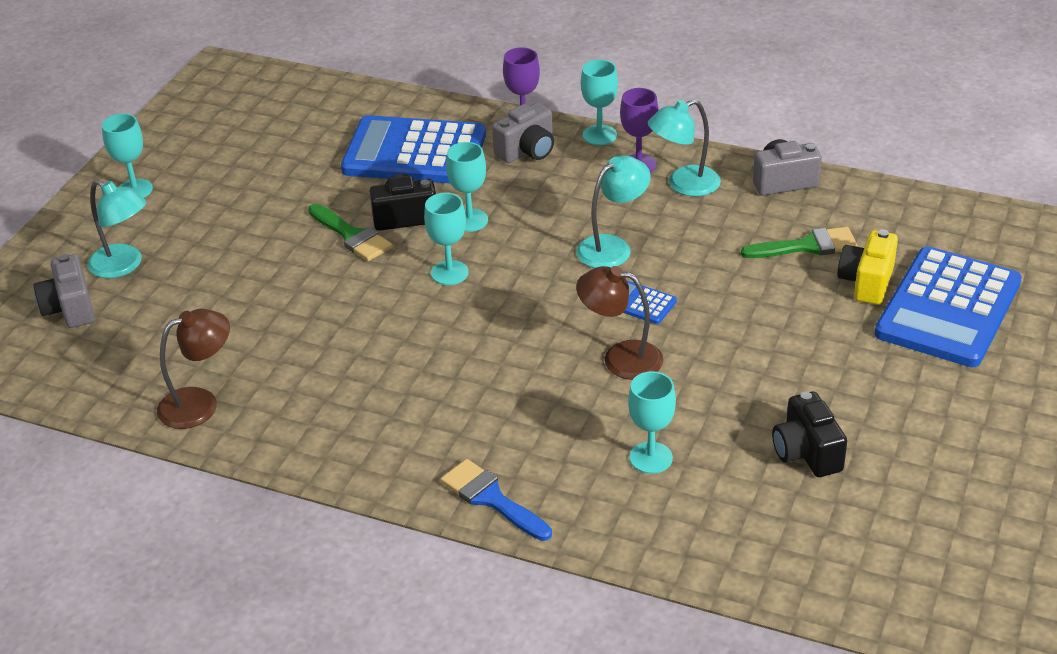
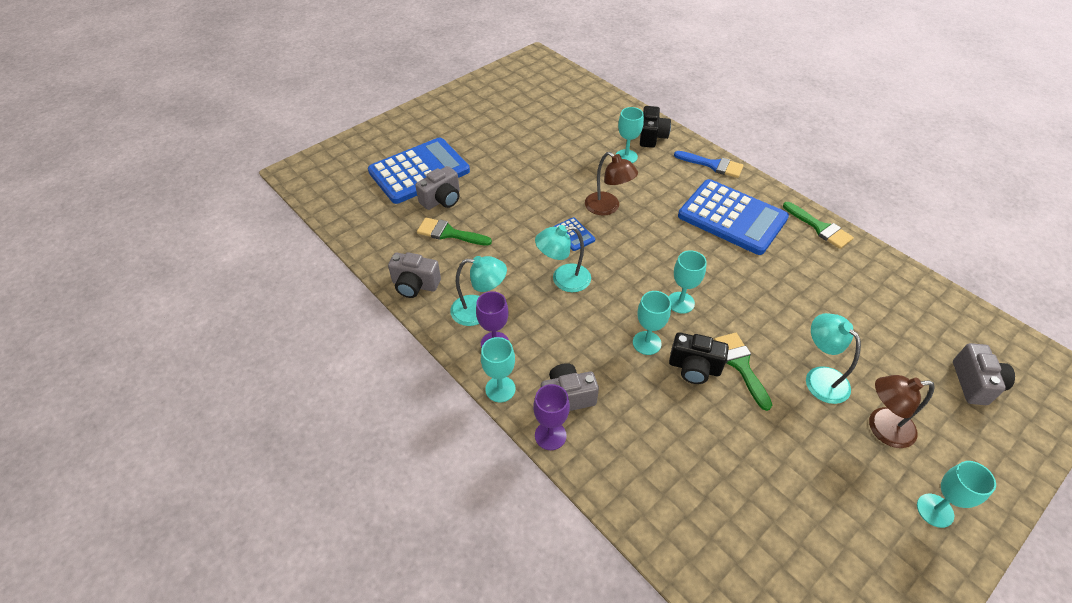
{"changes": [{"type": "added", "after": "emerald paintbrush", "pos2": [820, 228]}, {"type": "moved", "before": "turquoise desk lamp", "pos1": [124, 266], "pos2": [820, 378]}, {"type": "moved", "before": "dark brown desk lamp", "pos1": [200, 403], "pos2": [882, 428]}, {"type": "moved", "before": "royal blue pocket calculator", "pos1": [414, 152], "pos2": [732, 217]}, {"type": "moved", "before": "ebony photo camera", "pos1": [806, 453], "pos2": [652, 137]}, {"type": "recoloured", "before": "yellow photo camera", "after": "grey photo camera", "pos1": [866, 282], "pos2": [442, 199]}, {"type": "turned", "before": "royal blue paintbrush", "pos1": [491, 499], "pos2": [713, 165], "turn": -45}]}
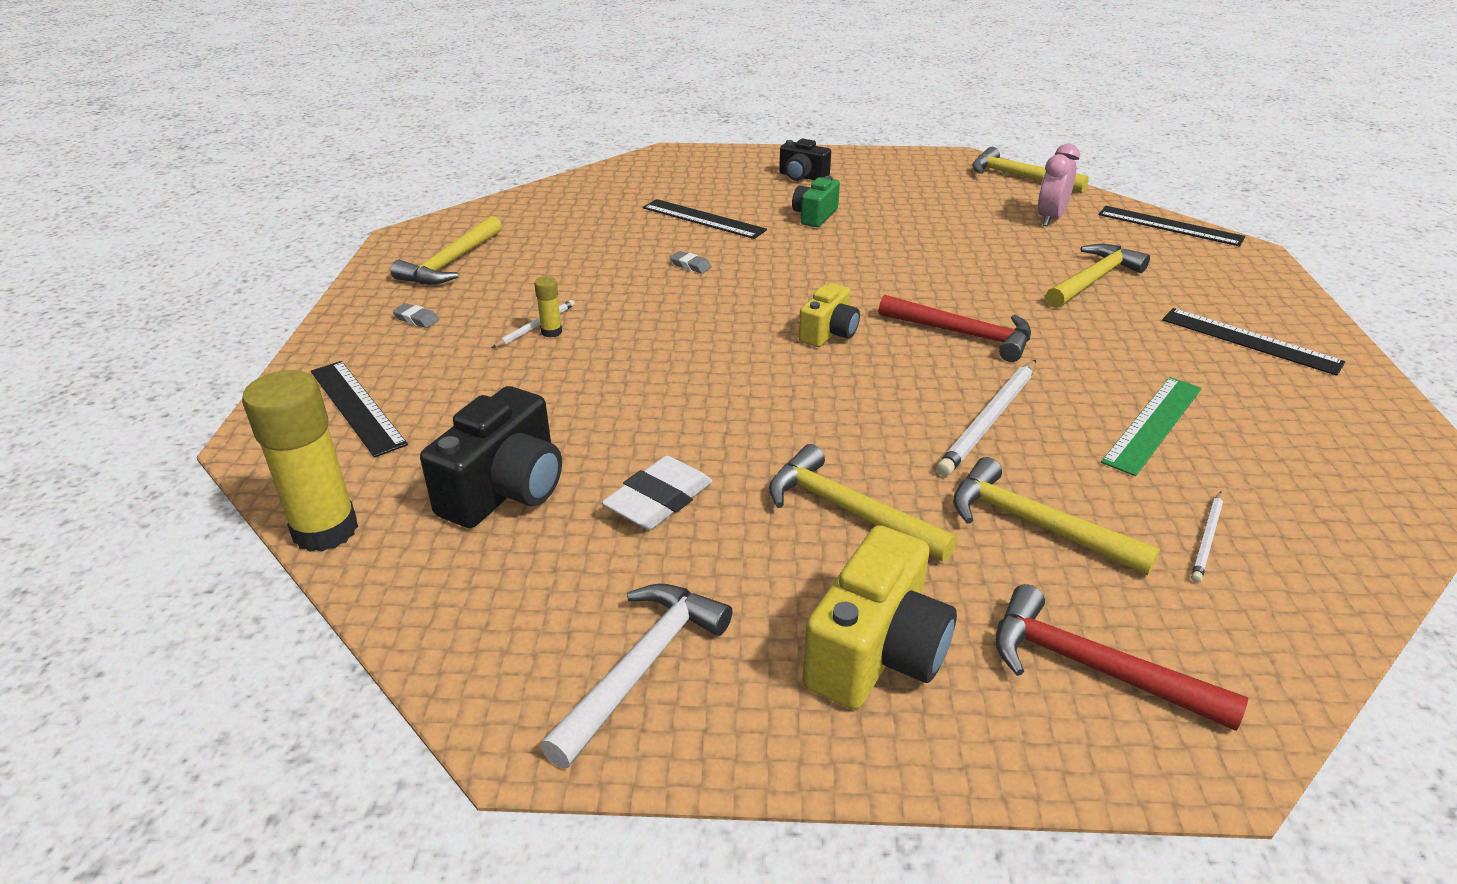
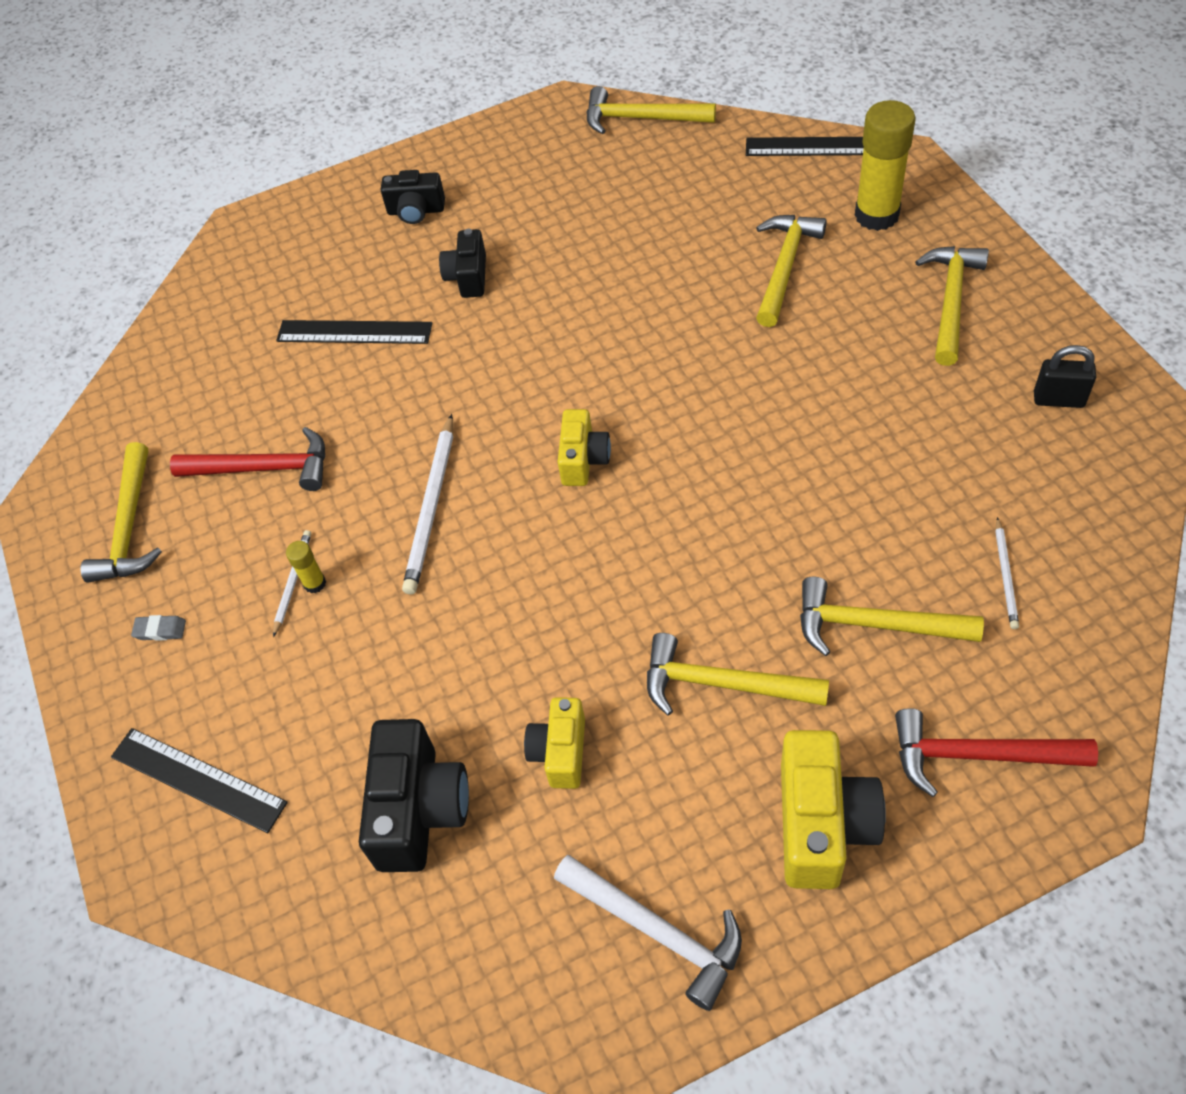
{"changes": [{"type": "removed", "before": "grey eraser", "pos1": [690, 265]}, {"type": "removed", "before": "rosy clock", "pos1": [1050, 219]}, {"type": "removed", "before": "emerald measuring stick", "pos1": [1153, 424]}, {"type": "added", "after": "ebony lock", "pos2": [1058, 399]}, {"type": "moved", "before": "yellow glue", "pos1": [325, 530], "pos2": [876, 215]}, {"type": "moved", "before": "crimson claw hammer", "pos1": [964, 334], "pos2": [265, 468]}, {"type": "moved", "before": "white wooden pencil", "pos1": [990, 420], "pos2": [432, 506]}, {"type": "replaced", "before": "white eraser", "after": "yellow photo camera", "pos1": [659, 500], "pos2": [560, 752]}, {"type": "replaced", "before": "ebony measuring stick", "after": "yellow claw hammer", "pos1": [1250, 341], "pos2": [951, 300]}, {"type": "recoloured", "before": "emerald photo camera", "after": "ebony photo camera", "pos1": [814, 216], "pos2": [468, 277]}, {"type": "turned", "before": "white claw hammer", "pos1": [643, 666], "pos2": [658, 932], "turn": 120}]}
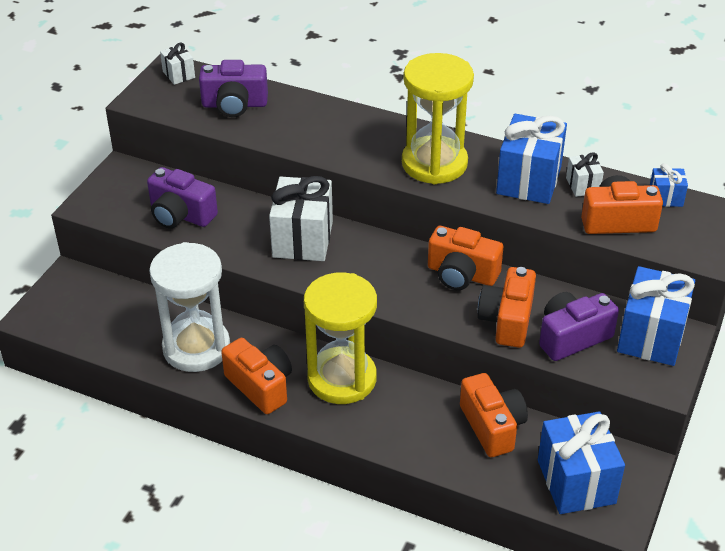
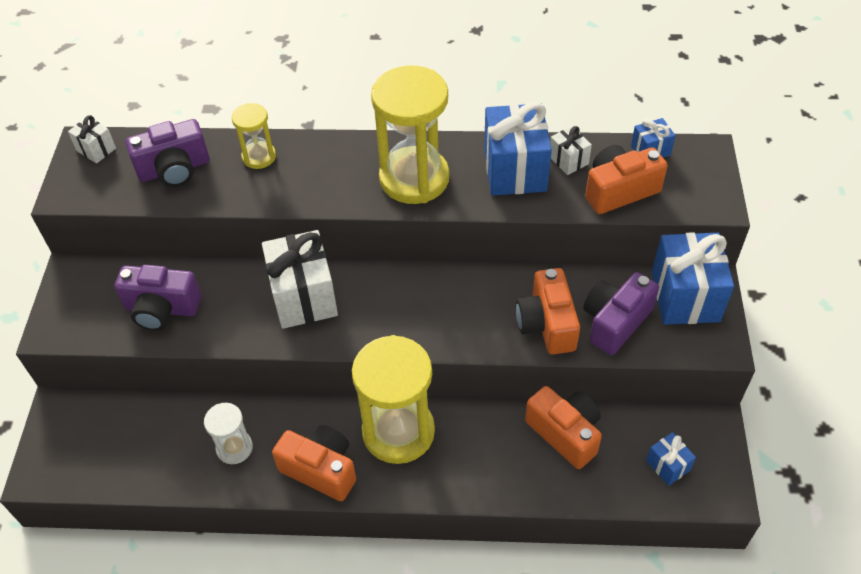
{"changes": [{"type": "removed", "before": "orange-coloured photo camera", "pos1": [461, 274]}, {"type": "added", "after": "yellow hourglass", "pos2": [259, 157]}, {"type": "resized", "before": "white hourglass", "pos1": [196, 348], "pos2": [234, 448], "scale": 0.5}, {"type": "resized", "before": "royal blue wrapped gift", "pos1": [576, 481], "pos2": [668, 465], "scale": 0.49}]}
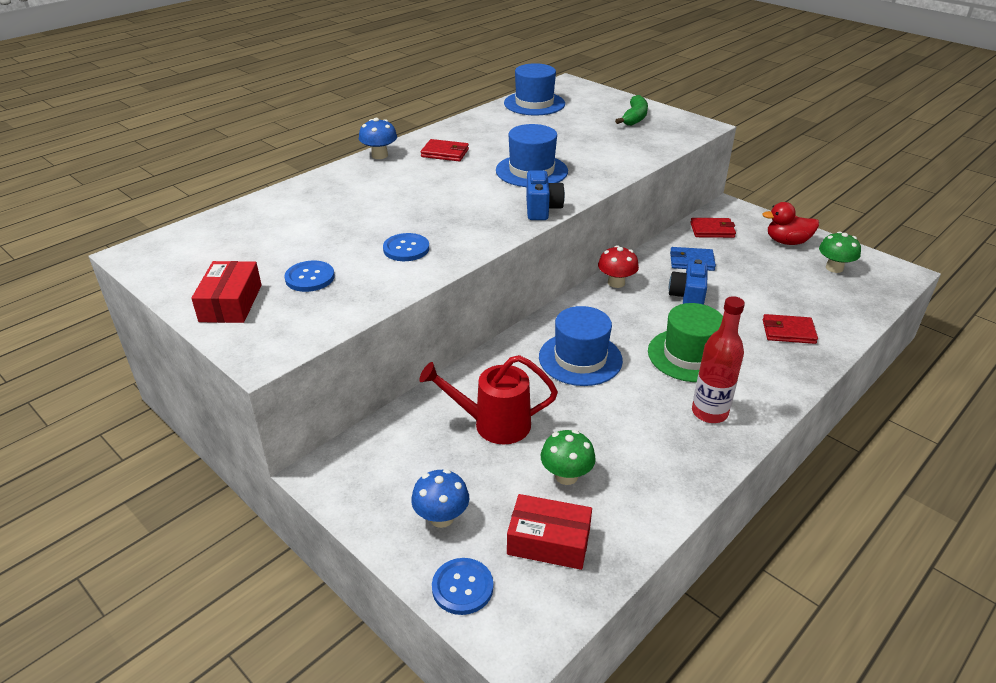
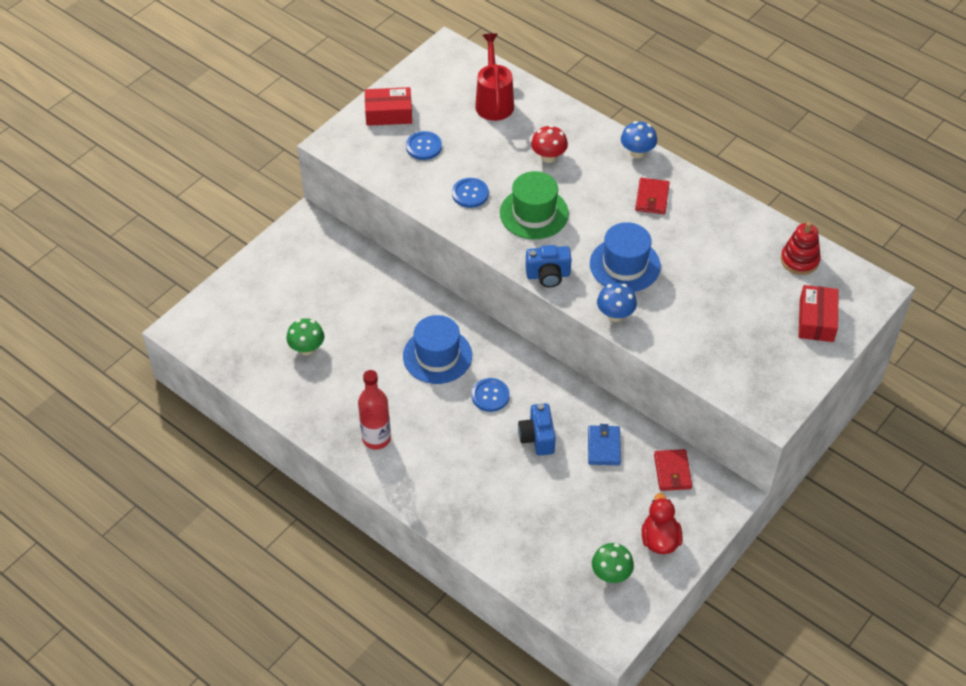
{"changes": [{"type": "removed", "before": "emerald banana fruit", "pos1": [634, 118]}, {"type": "removed", "before": "crimson wallet", "pos1": [788, 331]}, {"type": "moved", "before": "royal blue mushroom", "pos1": [441, 517], "pos2": [615, 315]}, {"type": "moved", "before": "crimson sprinkling can", "pos1": [493, 424], "pos2": [494, 101]}, {"type": "moved", "before": "royal blue sewing button", "pos1": [462, 587], "pos2": [490, 396]}, {"type": "moved", "before": "crimson box", "pos1": [548, 541], "pos2": [816, 320]}, {"type": "moved", "before": "crimson mushroom", "pos1": [616, 283], "pos2": [548, 157]}, {"type": "moved", "before": "emerald tall hat", "pos1": [689, 355], "pos2": [534, 213]}, {"type": "replaced", "before": "royal blue tall hat", "after": "crimson stacking toy", "pos1": [534, 103], "pos2": [799, 260]}, {"type": "turned", "before": "royal blue photo camera", "pos1": [687, 297], "pos2": [537, 438], "turn": -105}]}
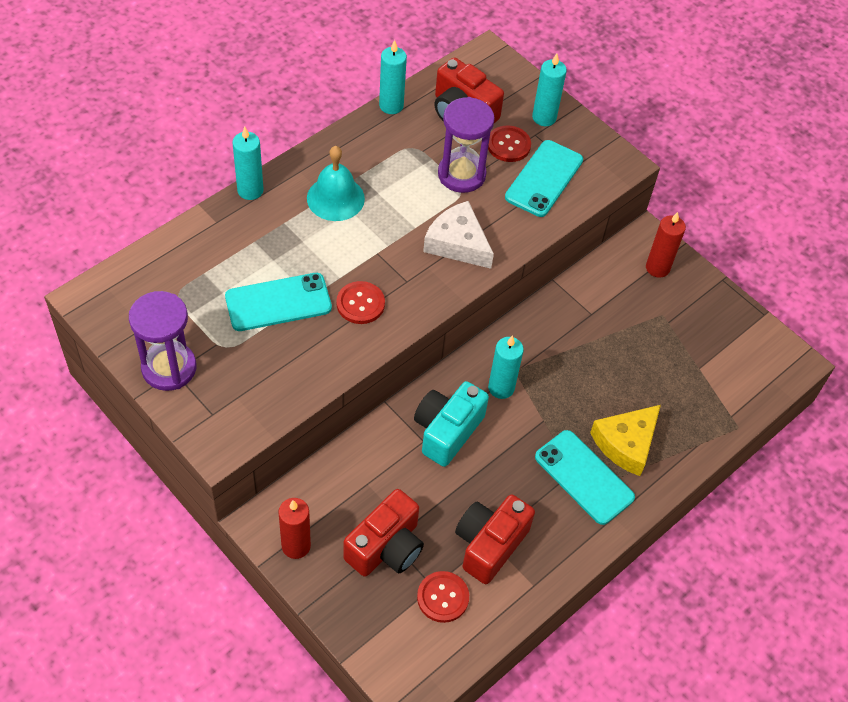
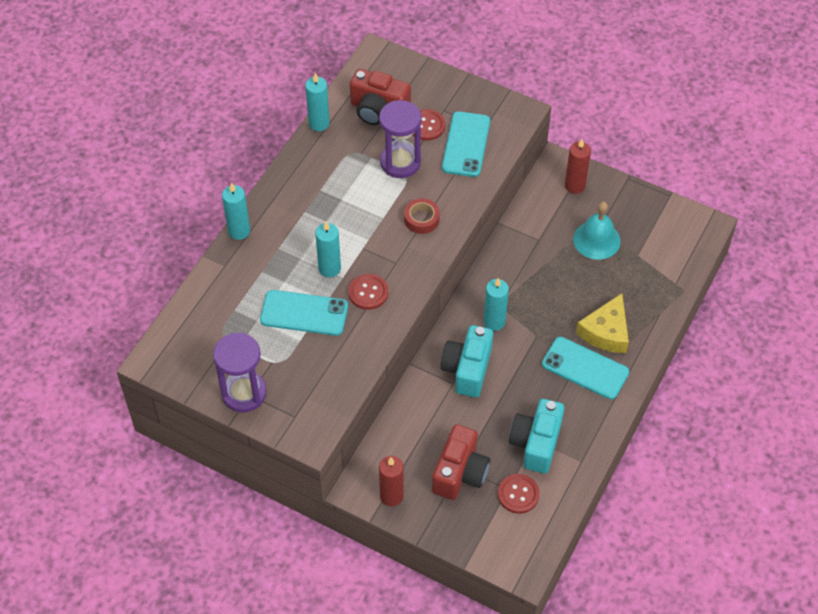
{"changes": [{"type": "moved", "before": "turquoise bell", "pos1": [335, 198], "pos2": [596, 240]}, {"type": "moved", "before": "turquoise pillar candle", "pos1": [544, 117], "pos2": [329, 268]}, {"type": "replaced", "before": "white cheese wedge", "after": "crimson sticky tape", "pos1": [457, 243], "pos2": [421, 219]}, {"type": "recoloured", "before": "crimson photo camera", "after": "turquoise photo camera", "pos1": [489, 544], "pos2": [536, 443]}, {"type": "turned", "before": "turquoise phone", "pos1": [278, 302], "pos2": [304, 313], "turn": 45}]}
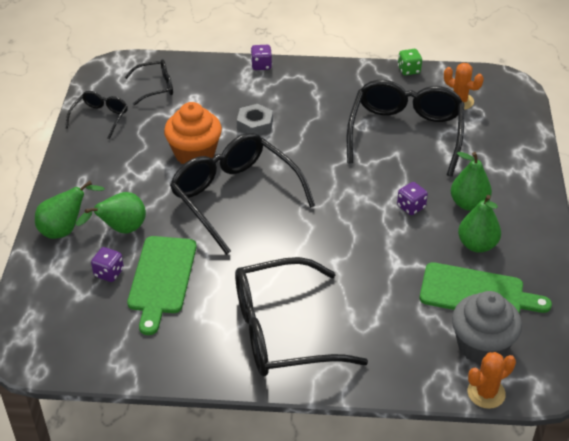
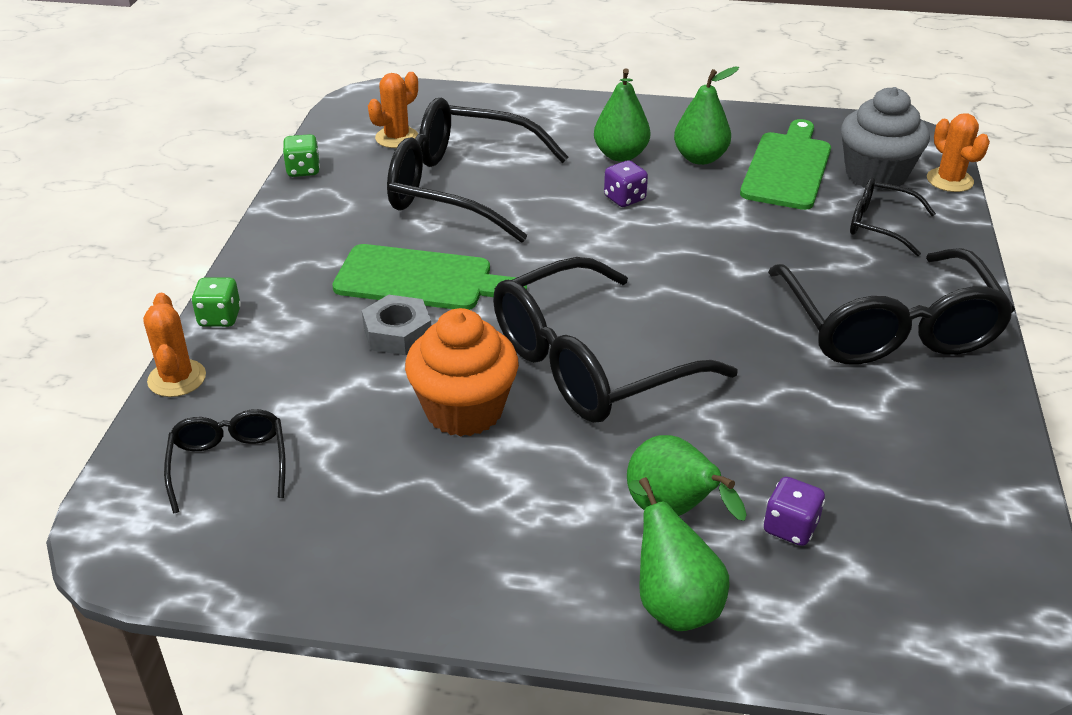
{"changes": [{"type": "added", "after": "orange-coloured prickly plant", "pos2": [177, 378]}, {"type": "moved", "before": "ebony spectacles", "pos1": [100, 118], "pos2": [880, 225]}, {"type": "moved", "before": "emerald bread board", "pos1": [162, 278], "pos2": [420, 279]}, {"type": "recoloured", "before": "purple game die", "after": "emerald game die", "pos1": [261, 65], "pos2": [220, 318]}]}
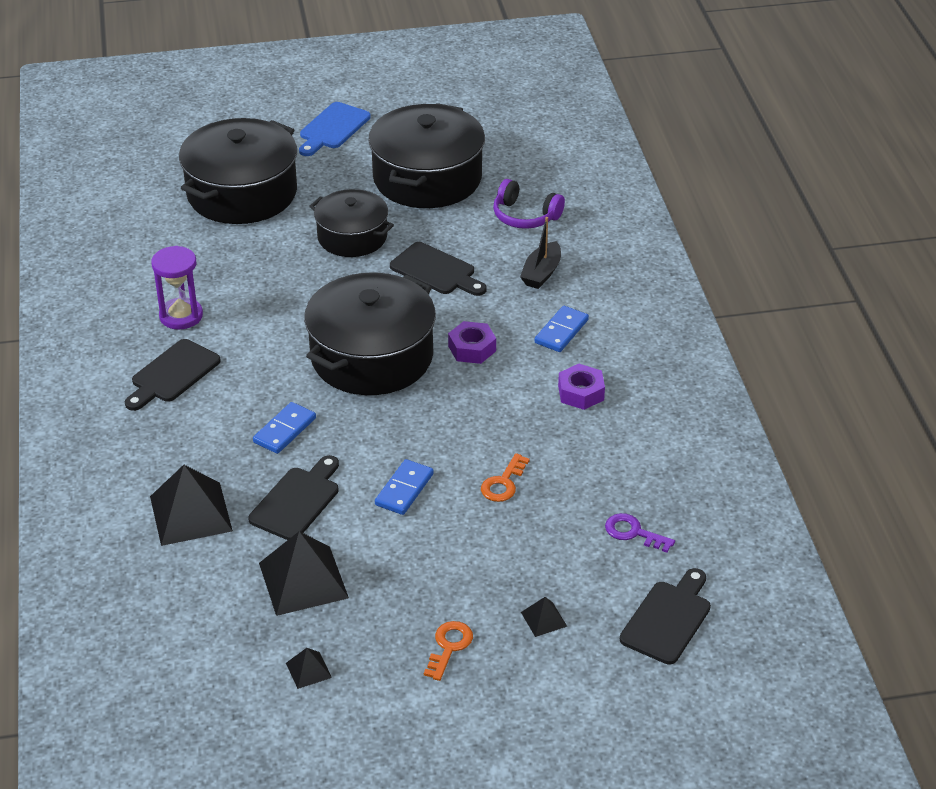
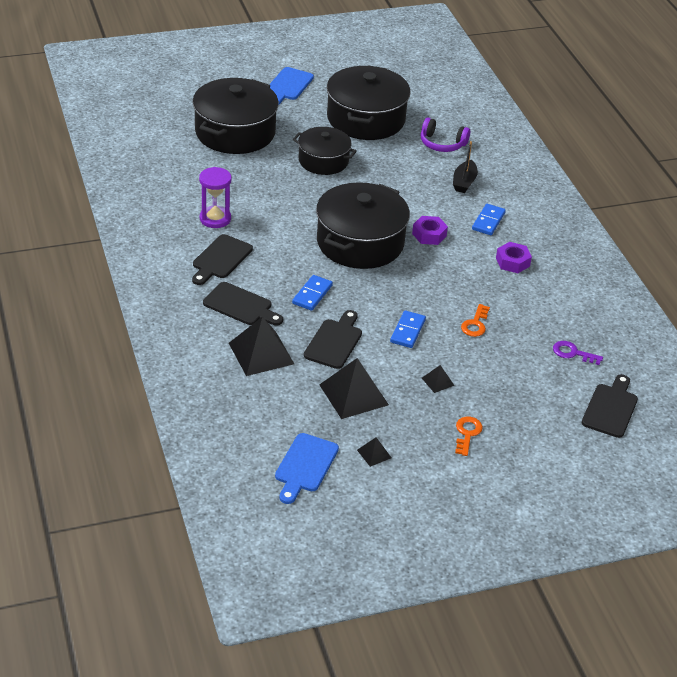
{"changes": [{"type": "added", "after": "royal blue bread board", "pos2": [305, 466]}, {"type": "moved", "before": "ebony bread board", "pos1": [436, 271], "pos2": [241, 306]}, {"type": "moved", "before": "ebony solid pyramid", "pos1": [544, 619], "pos2": [437, 381]}]}
